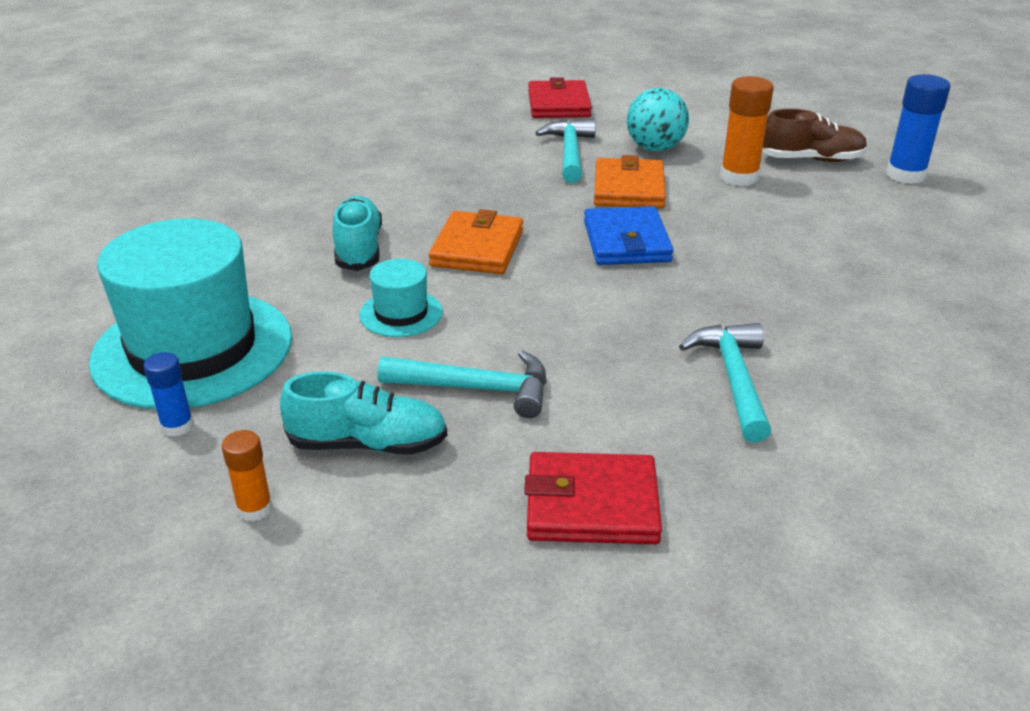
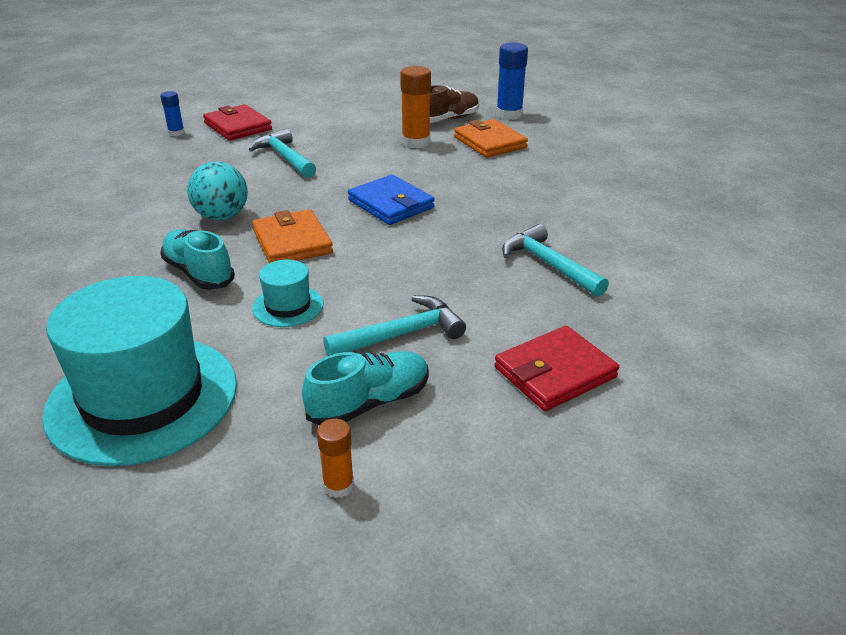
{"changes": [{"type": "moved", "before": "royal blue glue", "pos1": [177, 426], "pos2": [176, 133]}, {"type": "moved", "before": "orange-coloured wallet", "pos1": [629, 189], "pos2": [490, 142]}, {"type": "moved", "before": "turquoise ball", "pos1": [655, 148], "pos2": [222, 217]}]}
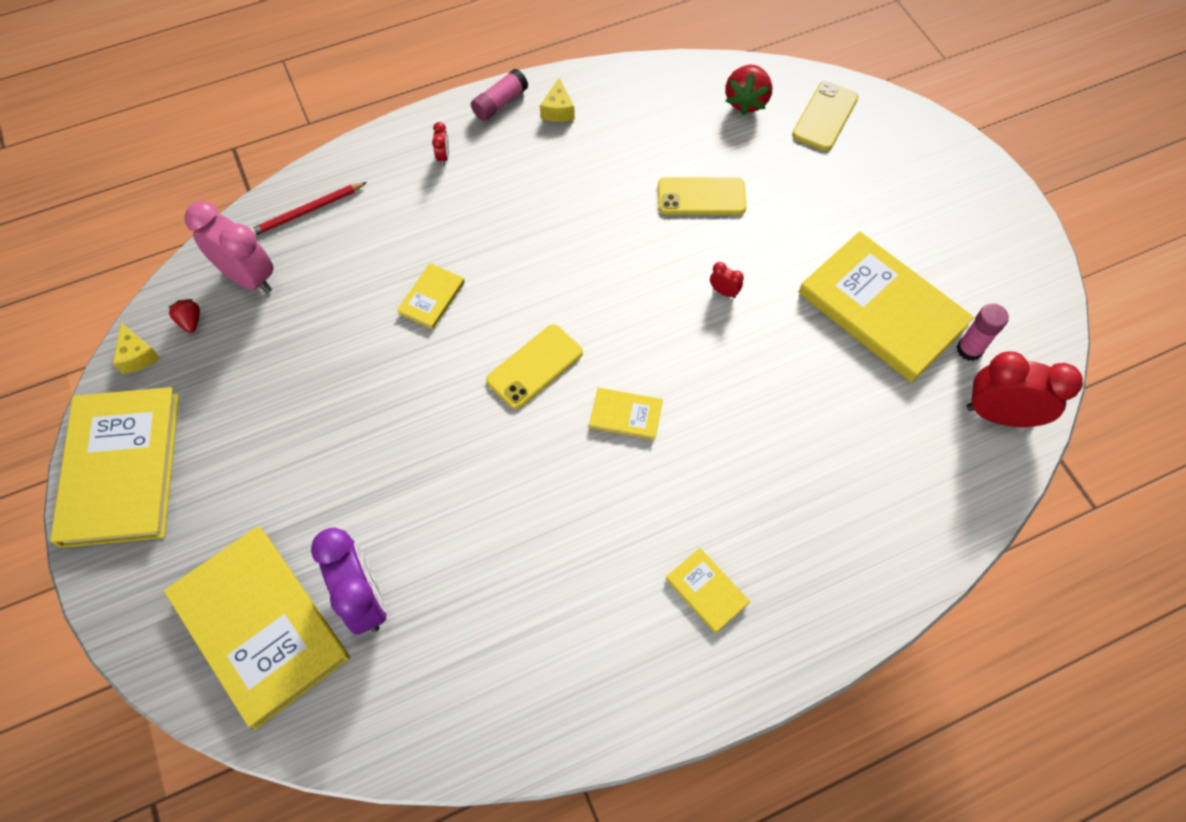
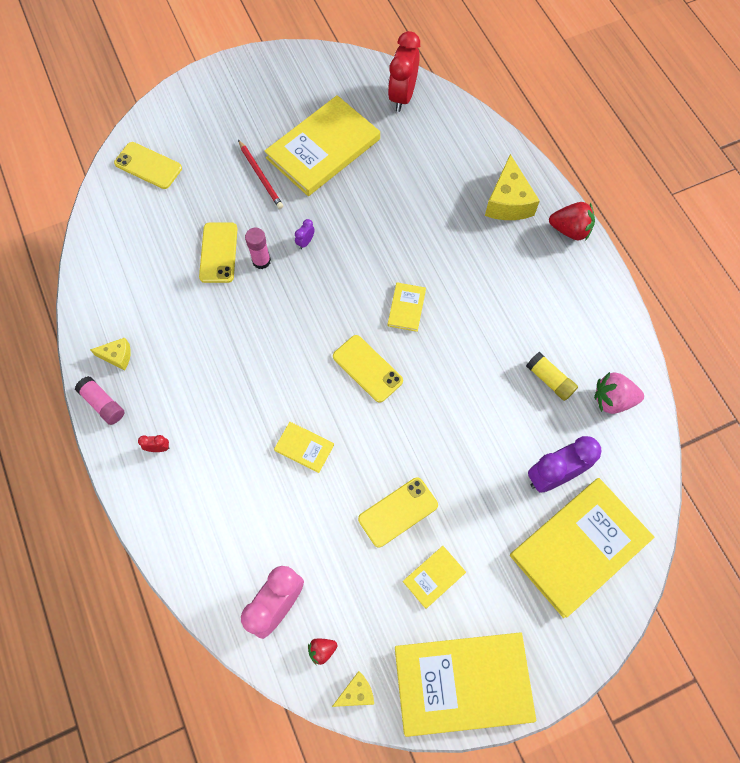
{"changes": [{"type": "added", "after": "yellow phone", "pos2": [398, 512]}, {"type": "added", "after": "yellow cheese wedge", "pos2": [508, 202]}, {"type": "added", "after": "yellow glue", "pos2": [549, 380]}, {"type": "added", "after": "rosy strawberry", "pos2": [612, 400]}, {"type": "moved", "before": "crimson wooden pencil", "pos1": [307, 211], "pos2": [261, 176]}, {"type": "moved", "before": "yellow hardcover", "pos1": [706, 591], "pos2": [434, 577]}, {"type": "moved", "before": "crimson strawberry", "pos1": [746, 101], "pos2": [570, 230]}, {"type": "moved", "before": "rosy glue", "pos1": [969, 349], "pos2": [261, 261]}, {"type": "recoloured", "before": "crimson clock", "after": "purple clock", "pos1": [724, 291], "pos2": [305, 242]}]}
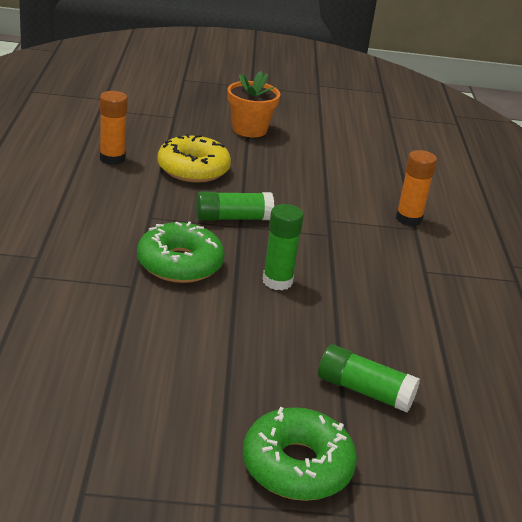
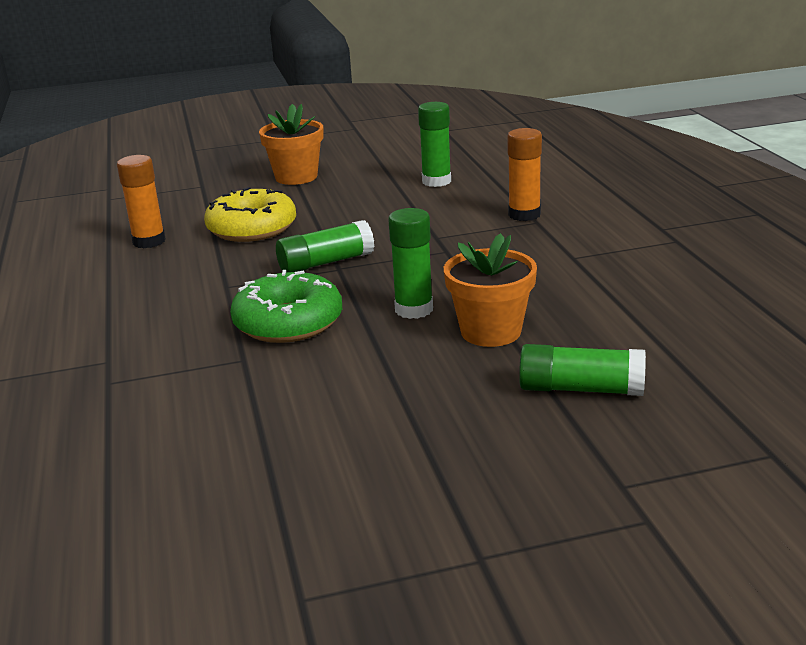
{"changes": [{"type": "removed", "before": "emerald glazed donut", "pos1": [297, 466]}, {"type": "added", "after": "emerald glue", "pos2": [436, 181]}, {"type": "added", "after": "orange-coloured potted plant", "pos2": [491, 332]}]}
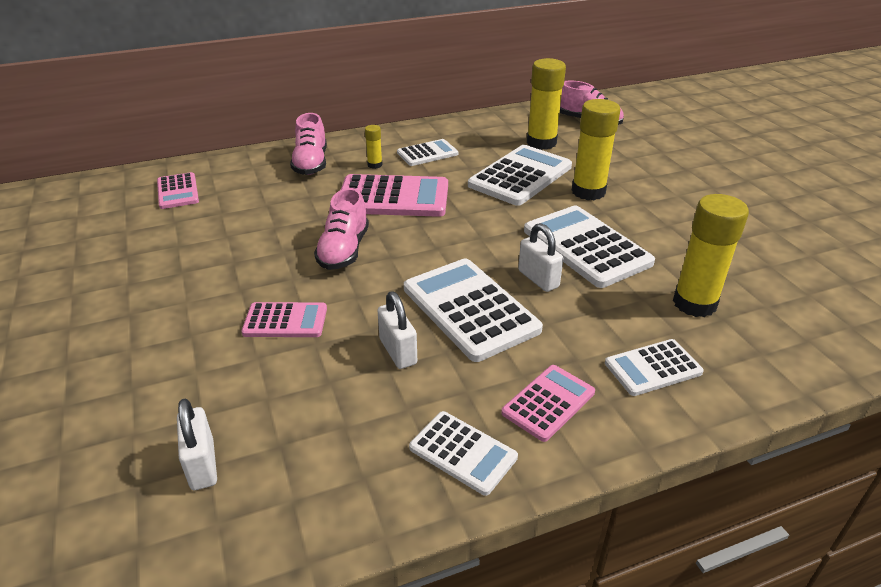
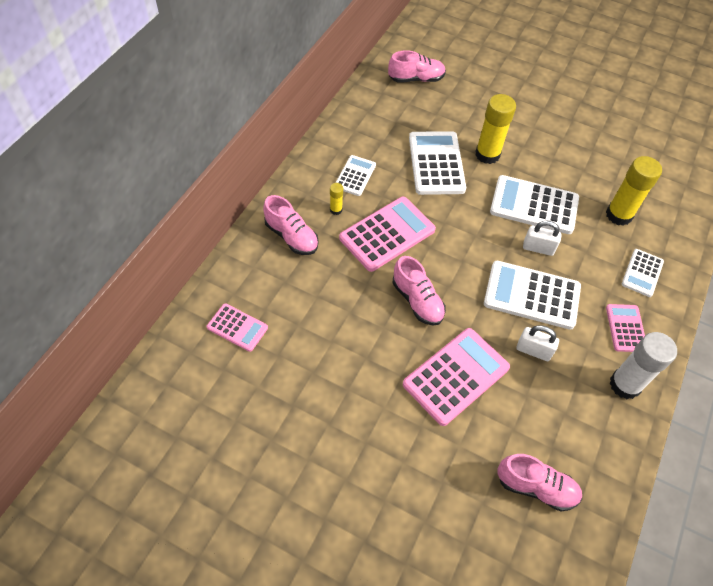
{"changes": [{"type": "removed", "before": "yellow glue", "pos1": [541, 143]}, {"type": "replaced", "before": "white lock", "after": "rosy sneaker", "pos1": [202, 465], "pos2": [536, 487]}, {"type": "replaced", "before": "white pocket calculator", "after": "white glue", "pos1": [462, 453], "pos2": [625, 385]}, {"type": "resized", "before": "rosy pocket calculator", "pos1": [285, 321], "pos2": [456, 376], "scale": 1.77}]}
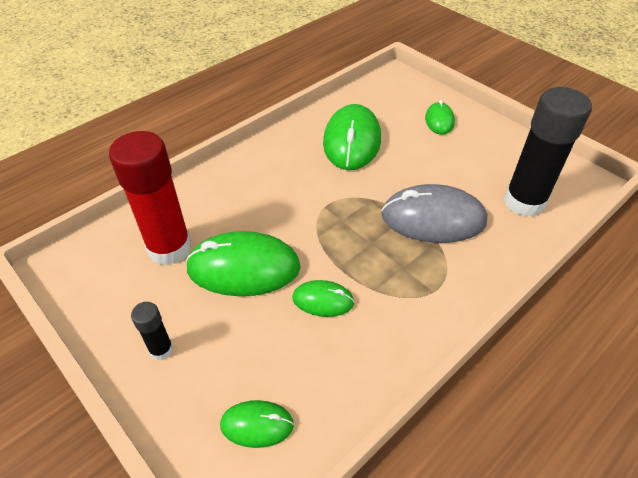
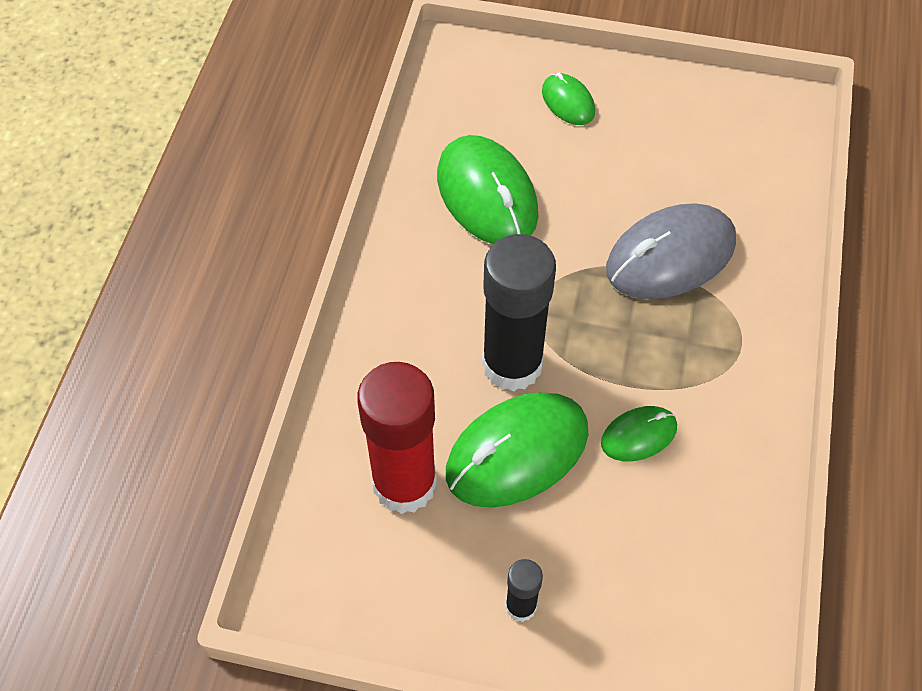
{"changes": [{"type": "removed", "before": "emerald computer mouse", "pos1": [257, 424]}, {"type": "moved", "before": "ebony glue", "pos1": [524, 202], "pos2": [512, 364]}]}
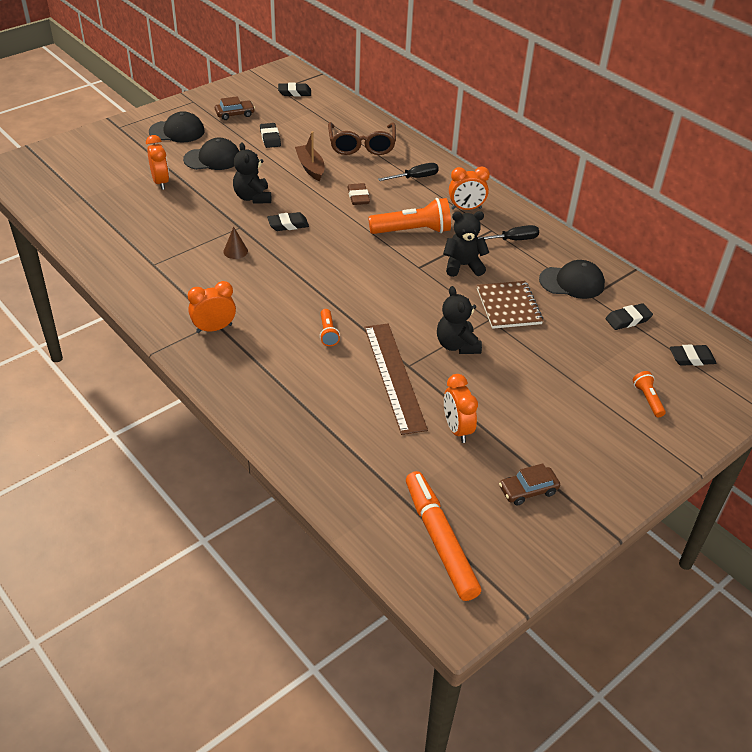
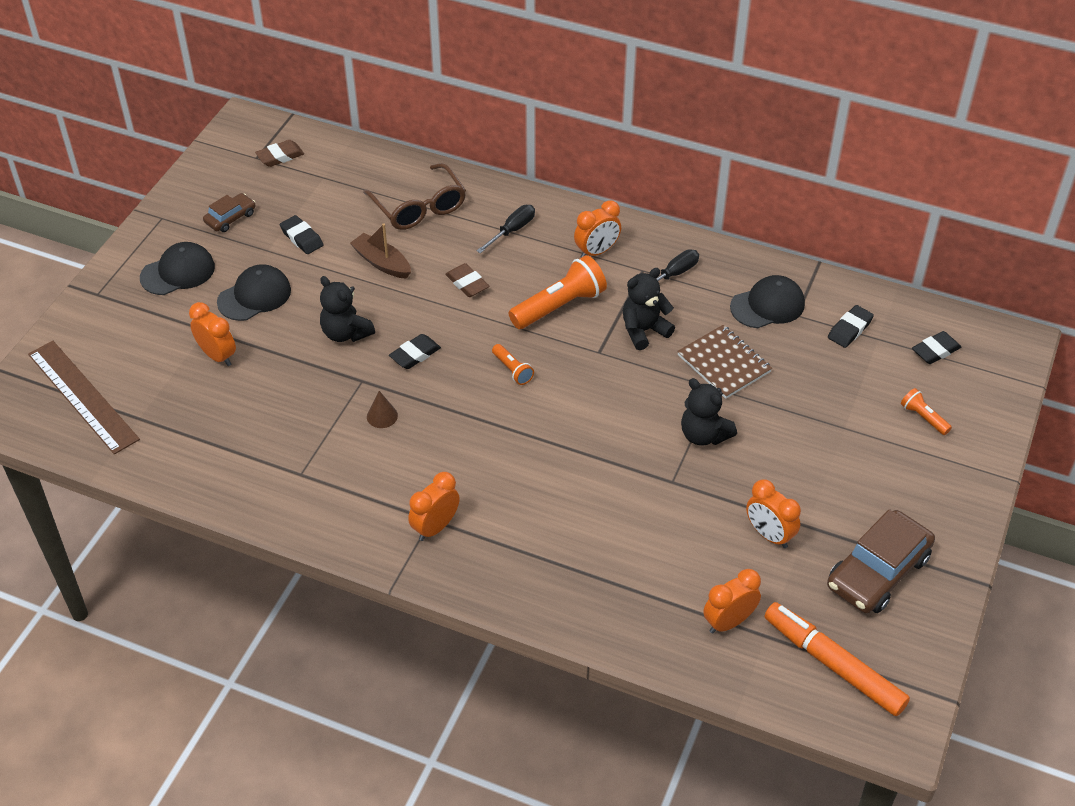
{"changes": [{"type": "added", "after": "orange-coloured clock", "pos2": [728, 622]}, {"type": "moved", "before": "orange-coloured pocket torch", "pos1": [328, 333], "pos2": [512, 370]}, {"type": "moved", "before": "dark brown measuring stick", "pos1": [394, 376], "pos2": [83, 396]}, {"type": "recoloured", "before": "ebony eraser", "after": "dark brown eraser", "pos1": [294, 92], "pos2": [280, 156]}, {"type": "resized", "before": "dark brown toy car", "pos1": [528, 490], "pos2": [878, 572], "scale": 1.9}]}
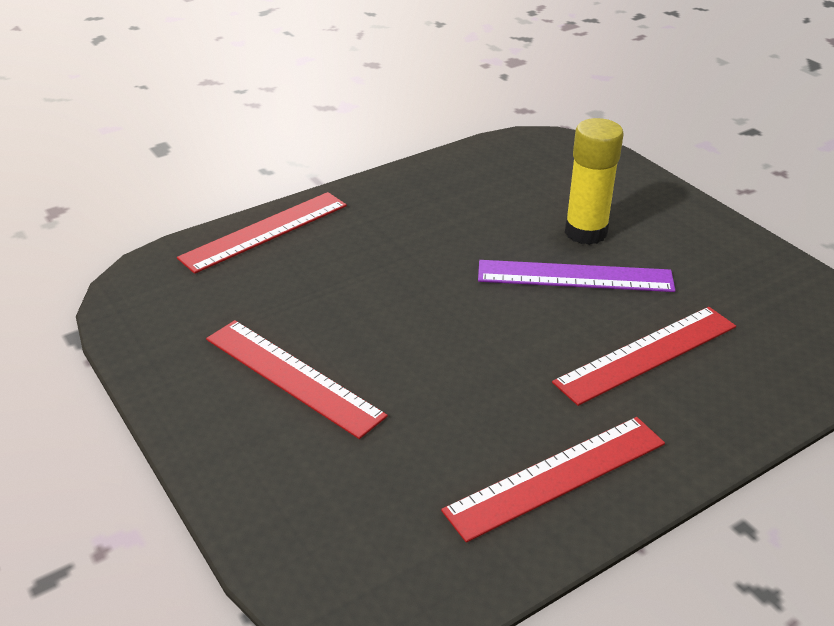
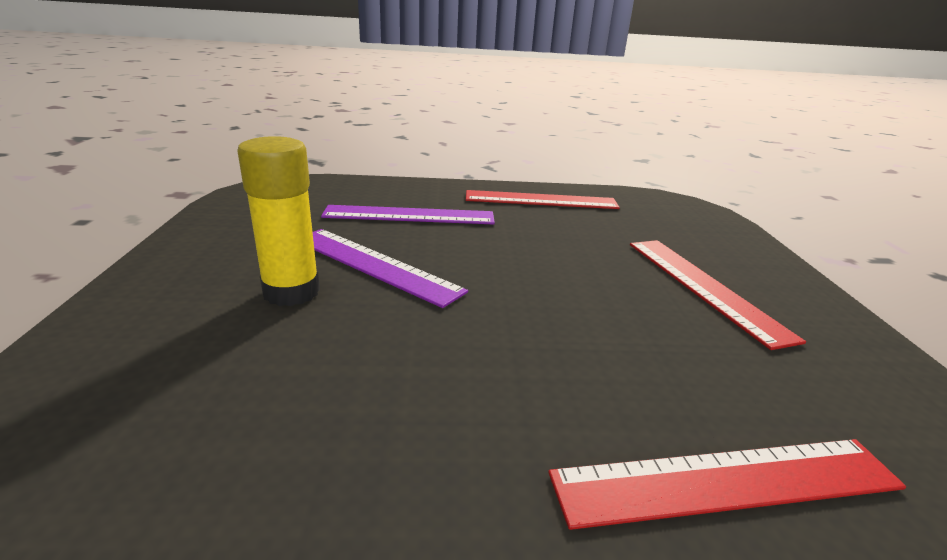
{"changes": [{"type": "recoloured", "before": "crimson measuring stick", "after": "purple measuring stick", "pos1": [647, 354], "pos2": [409, 215]}]}
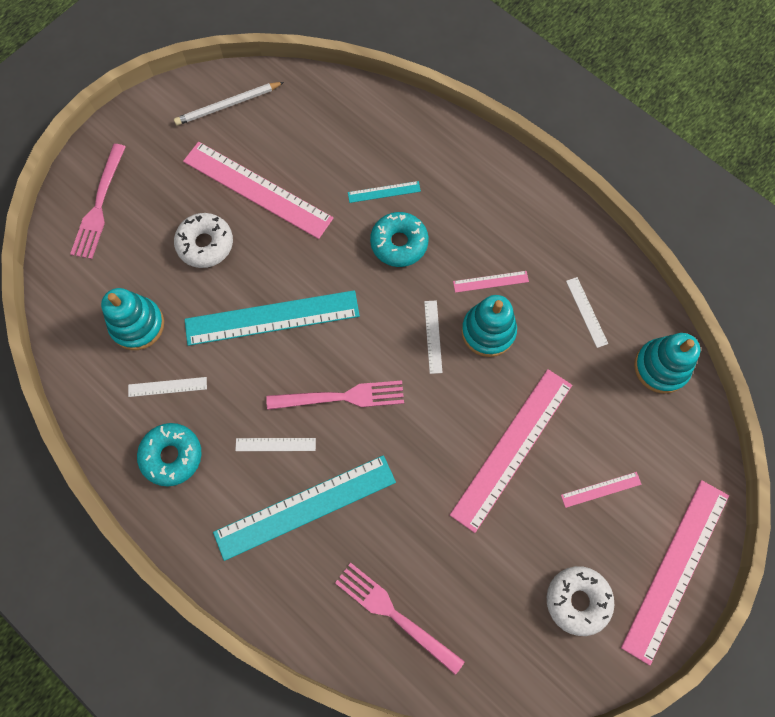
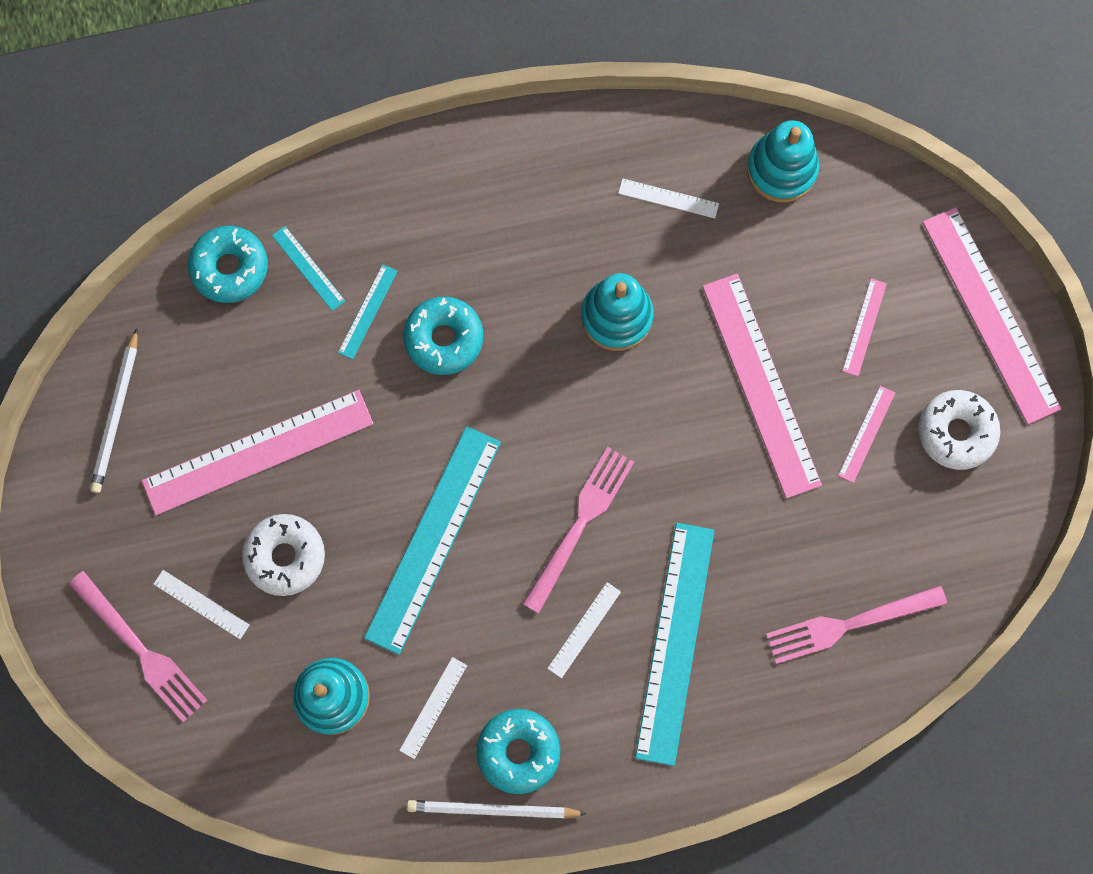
{"changes": [{"type": "added", "after": "turquoise glazed donut", "pos2": [230, 268]}, {"type": "added", "after": "turquoise measuring stick", "pos2": [308, 268]}, {"type": "added", "after": "white wooden pencil", "pos2": [492, 810]}, {"type": "moved", "before": "white measuring stick", "pos1": [433, 336], "pos2": [201, 604]}, {"type": "moved", "before": "rosy measuring stick", "pos1": [490, 281], "pos2": [866, 434]}]}
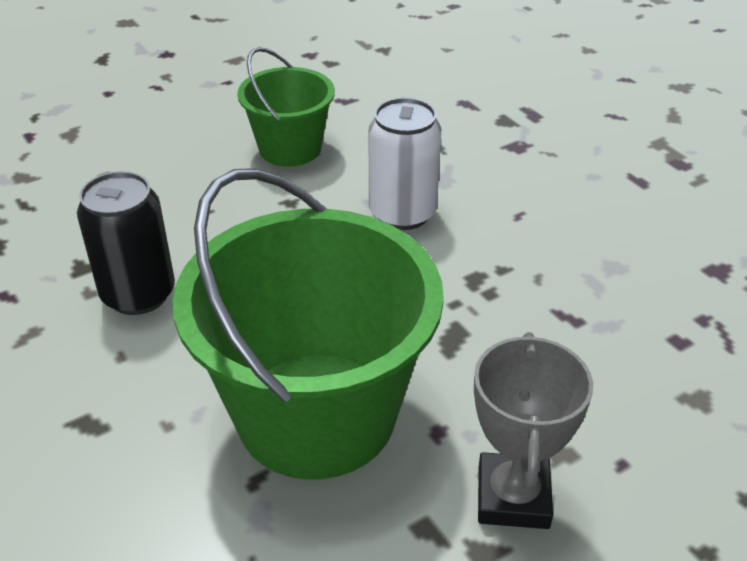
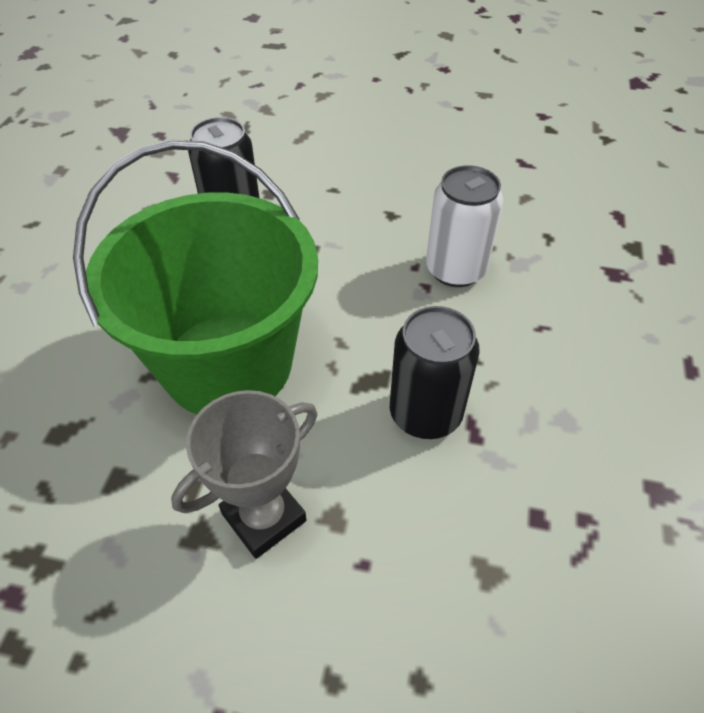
{"changes": [{"type": "removed", "before": "emerald sand bucket", "pos1": [290, 148]}, {"type": "added", "after": "ebony soda can", "pos2": [425, 413]}]}
